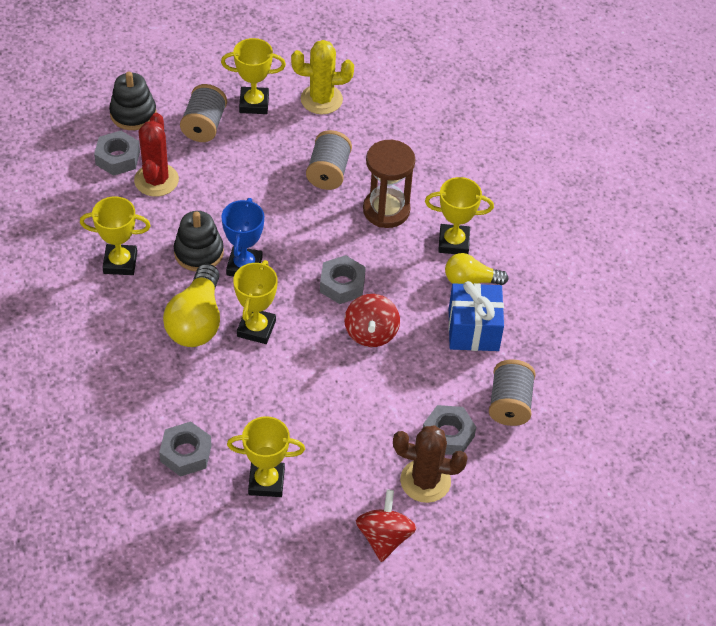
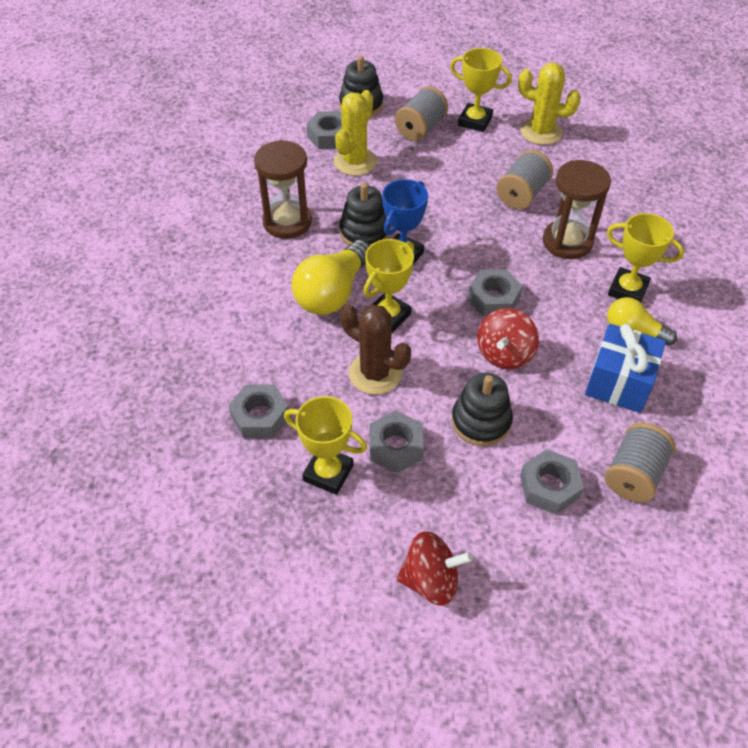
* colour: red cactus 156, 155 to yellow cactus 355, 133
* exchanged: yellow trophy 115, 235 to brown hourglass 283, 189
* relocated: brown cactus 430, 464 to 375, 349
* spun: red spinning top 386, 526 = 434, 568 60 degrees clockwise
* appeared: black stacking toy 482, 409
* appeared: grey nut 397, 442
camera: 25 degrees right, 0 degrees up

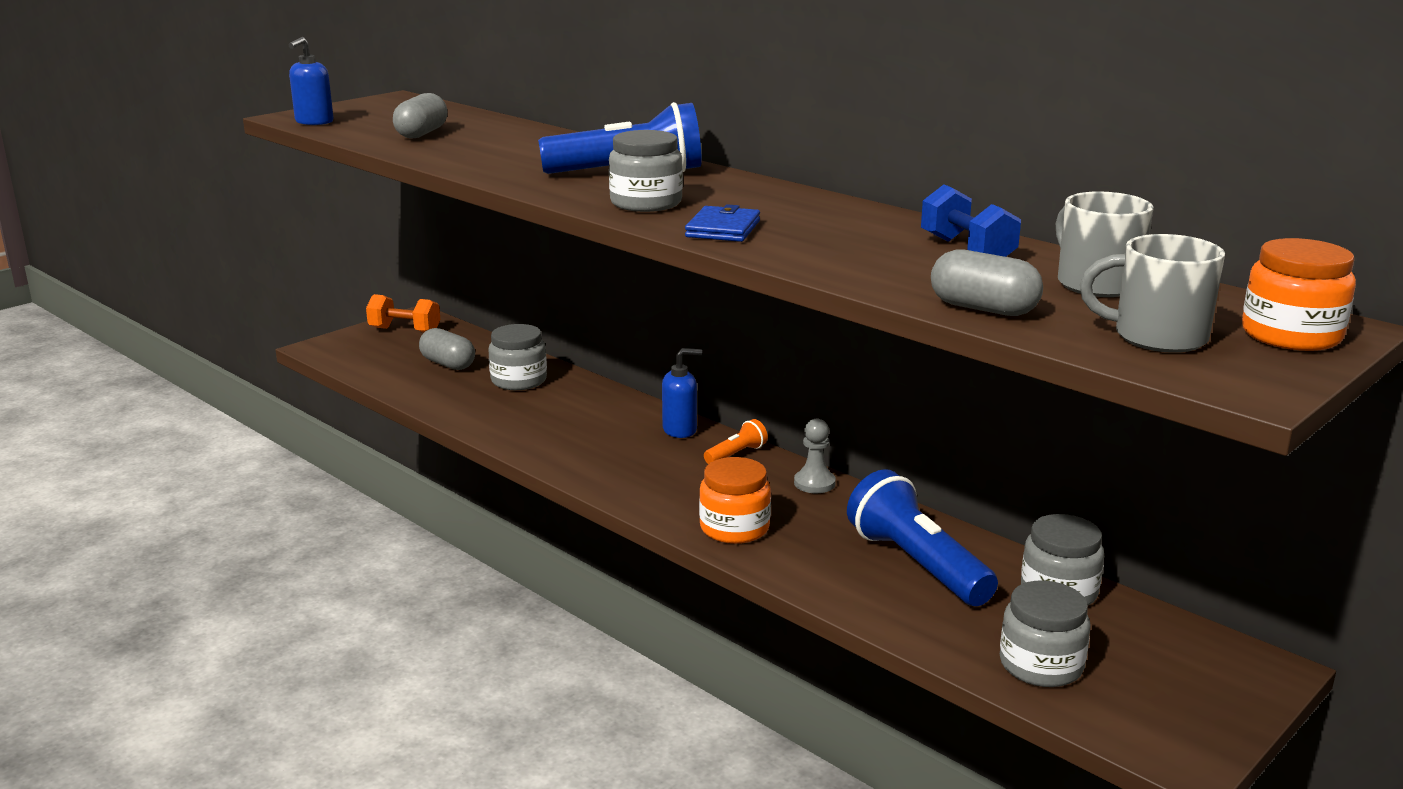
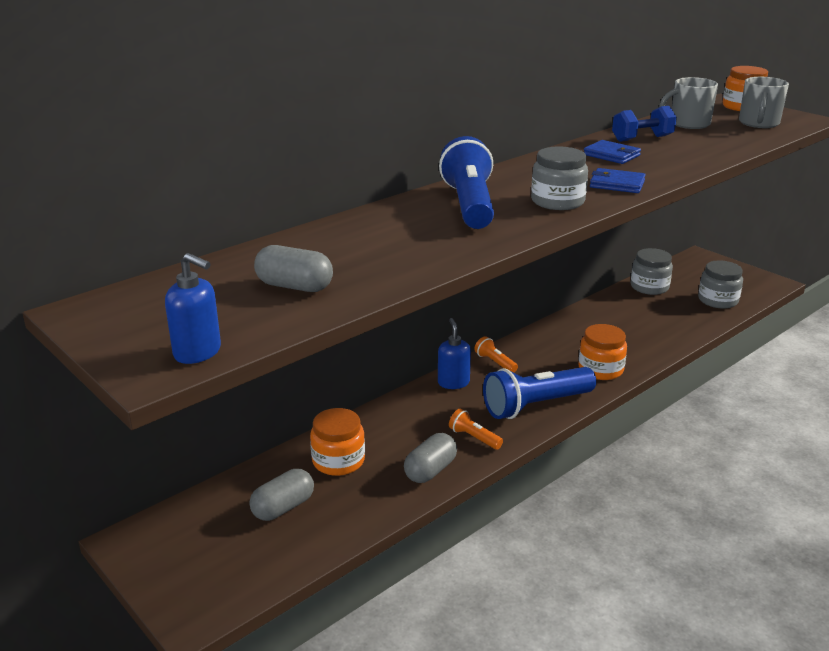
* relocated: grey capsule 987, 283 to 430, 458
* missing: orange dumbbell 403, 313
* colour: grey jar 517, 357 to orange jar 337, 442
* missing: grey pawn 815, 456
* relocated: blue flashlight 922, 537 to 539, 393
* appeared: blue wallet 612, 152
* appeared: orange flashlight 476, 429
camera: 85 degrees left, 5 degrees up

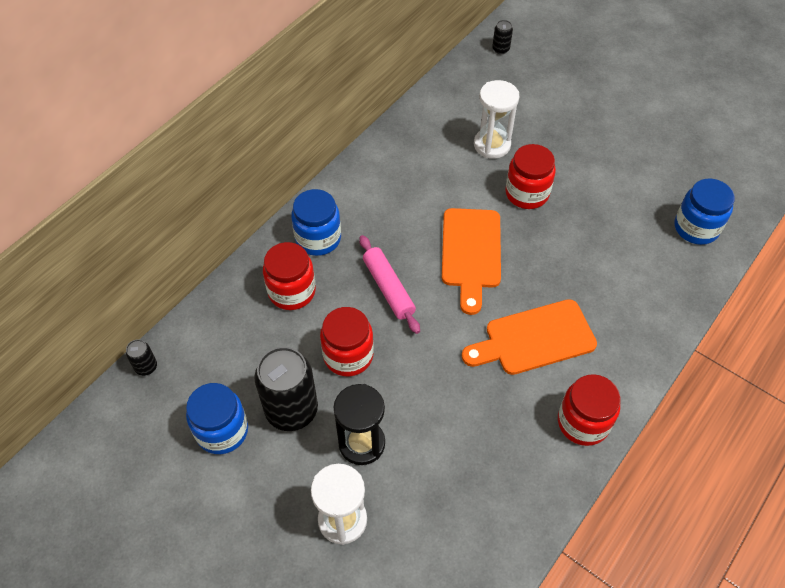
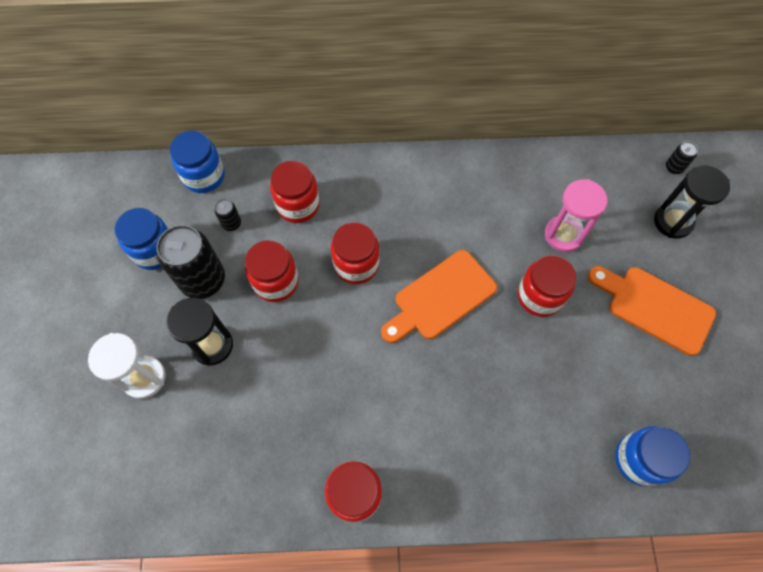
* colour: white hourglass 496, 119 to pink hourglass 576, 215
* relocated: blue jar 316, 222 to 197, 162
* exchanged: pink rolling pin 389, 284 to red jar 355, 253
* relocated: orange cutting board 529, 337 to 652, 311
* relocated: black can 141, 357 to 227, 215
* appeared: black hourglass 692, 202
camera: 50 degrees right, 10 degrees up

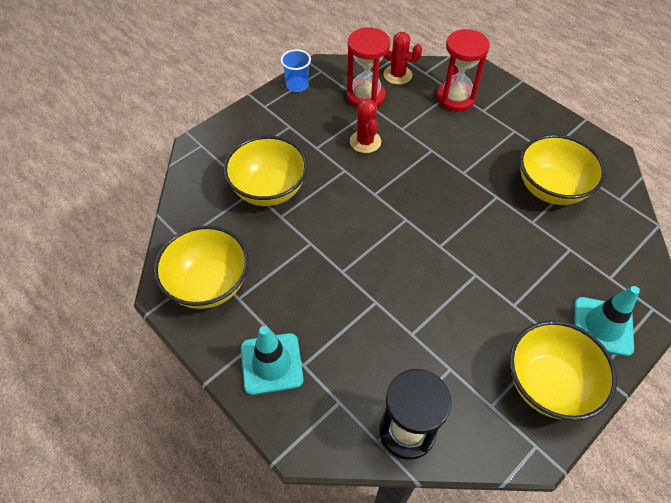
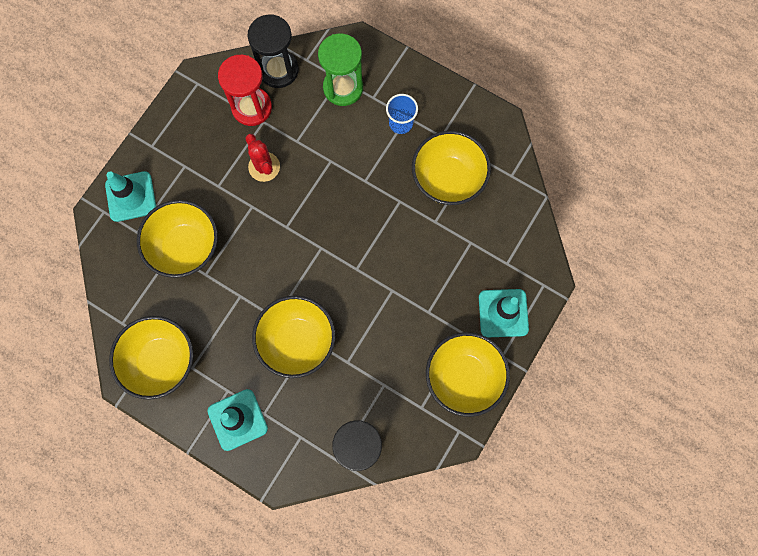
* colour: red hourglass 463, 70 to green hourglass 340, 69
* exchanged: red cactus 402, 58 to black hourglass 273, 51
* relocated: blue cup 296, 70 to 402, 114
* appeared: turquoise traffic cone 130, 196
* appeared: yellow bowl 293, 337
camera: 15 degrees left, 20 degrees up

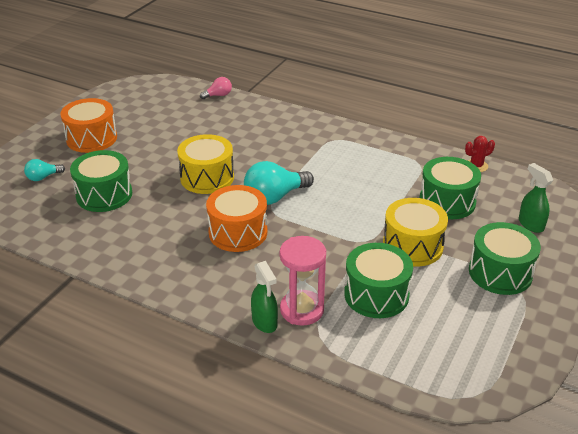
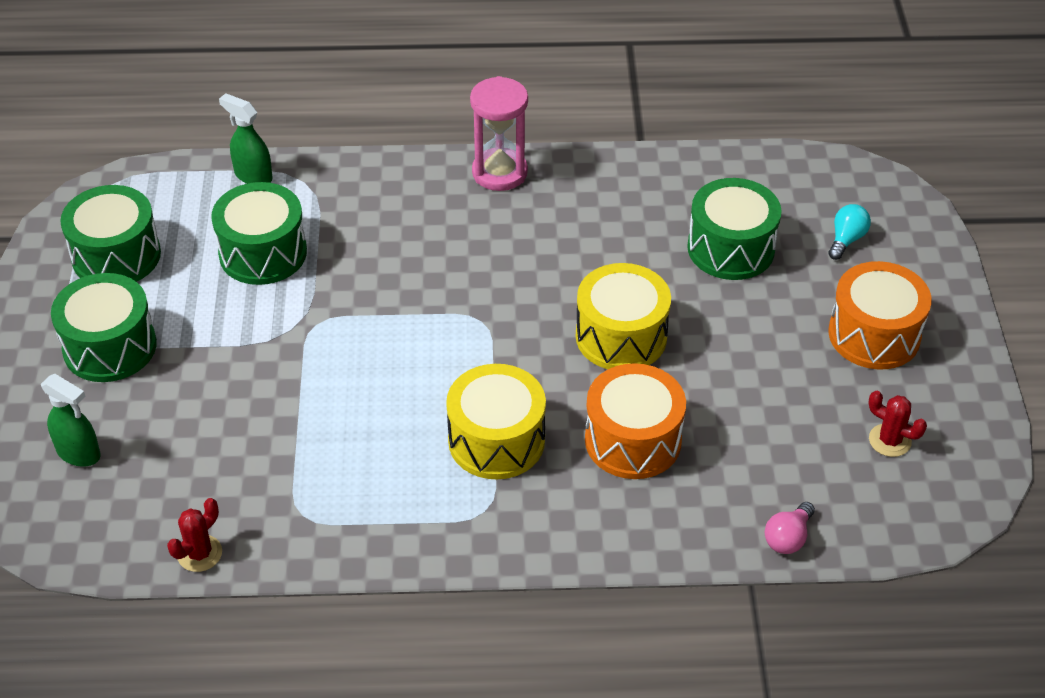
* relocated: green drum 450, 188 to 110, 233
* missing: turquoise light bulb 279, 183
* relocated: orange drum 237, 218 to 635, 421
* relocated: yellow drum 415, 232 to 496, 421
* relocated: pink hourglass 302, 281 to 499, 133
* relocated: green spray bottle 264, 297 to 246, 138
* appeared: red cactus 897, 424
camera: 150 degrees right, 10 degrees up

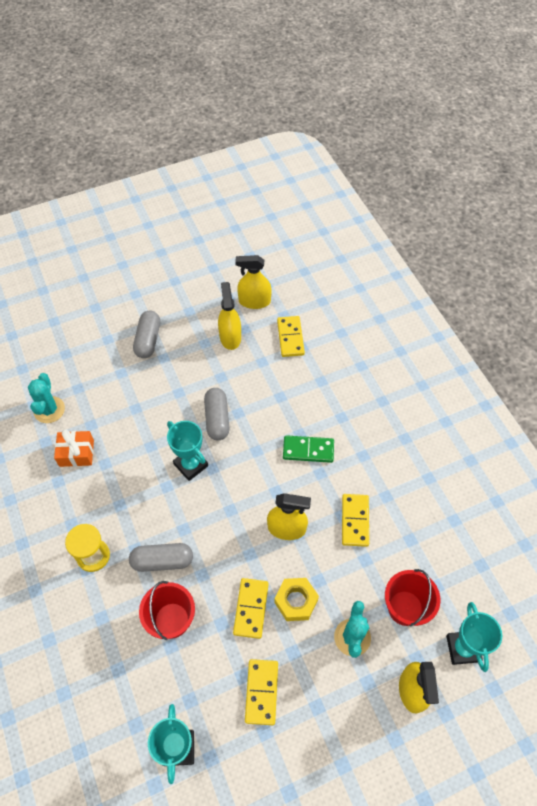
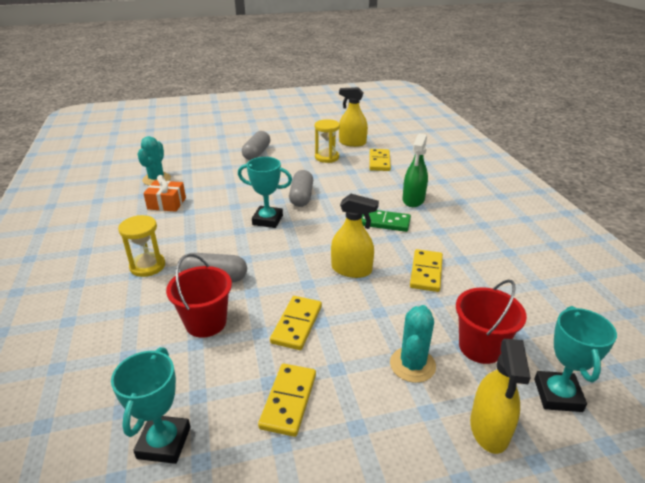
* exchanged: yellow spray bottle 229, 316 to yellow hourglass 327, 141
* spun: turquoise trophy 187, 451 = 265, 192 45 degrees counterclockwise
* missing: yellow nut 296, 599
* appeared: green spray bottle 415, 170
camera: 10 degrees right, 25 degrees down

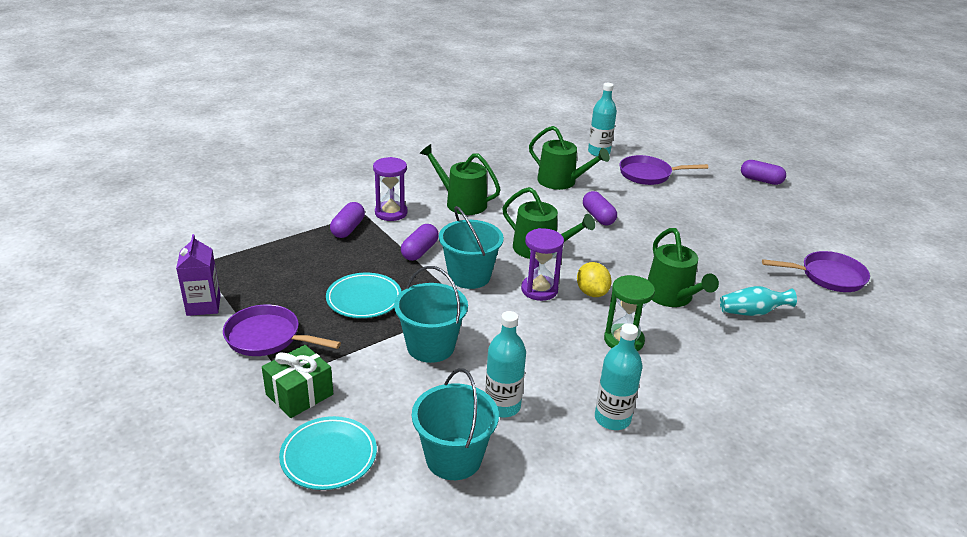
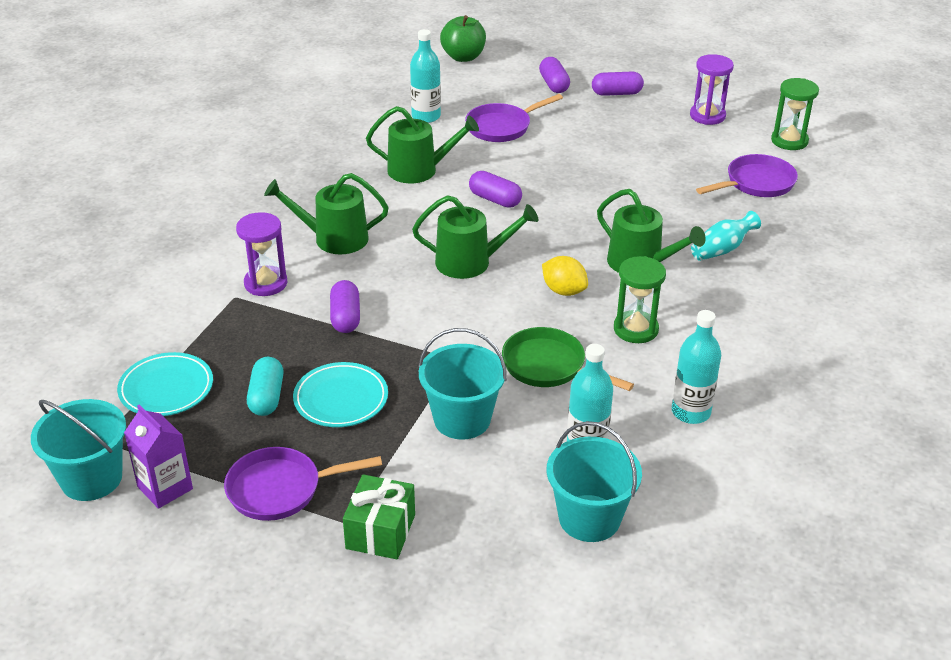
* relocated: purple capsule 347, 220 to 554, 75
* relocated: turquoise bucket 471, 247 to 78, 450
* relocated: purple hourglass 542, 264 to 712, 89
* relocated: turquoise plate 328, 453 to 165, 384
* appeared: green apple 463, 38
* appeared: green hourglass 795, 114
* appeared: green pan 568, 359
* appeared: turquoise capsule 265, 386
camera: 30 degrees left, 5 degrees up

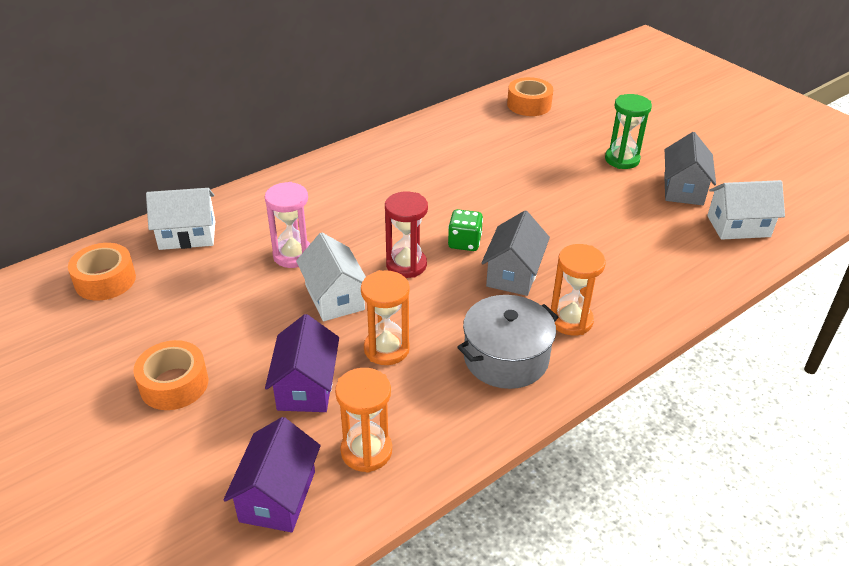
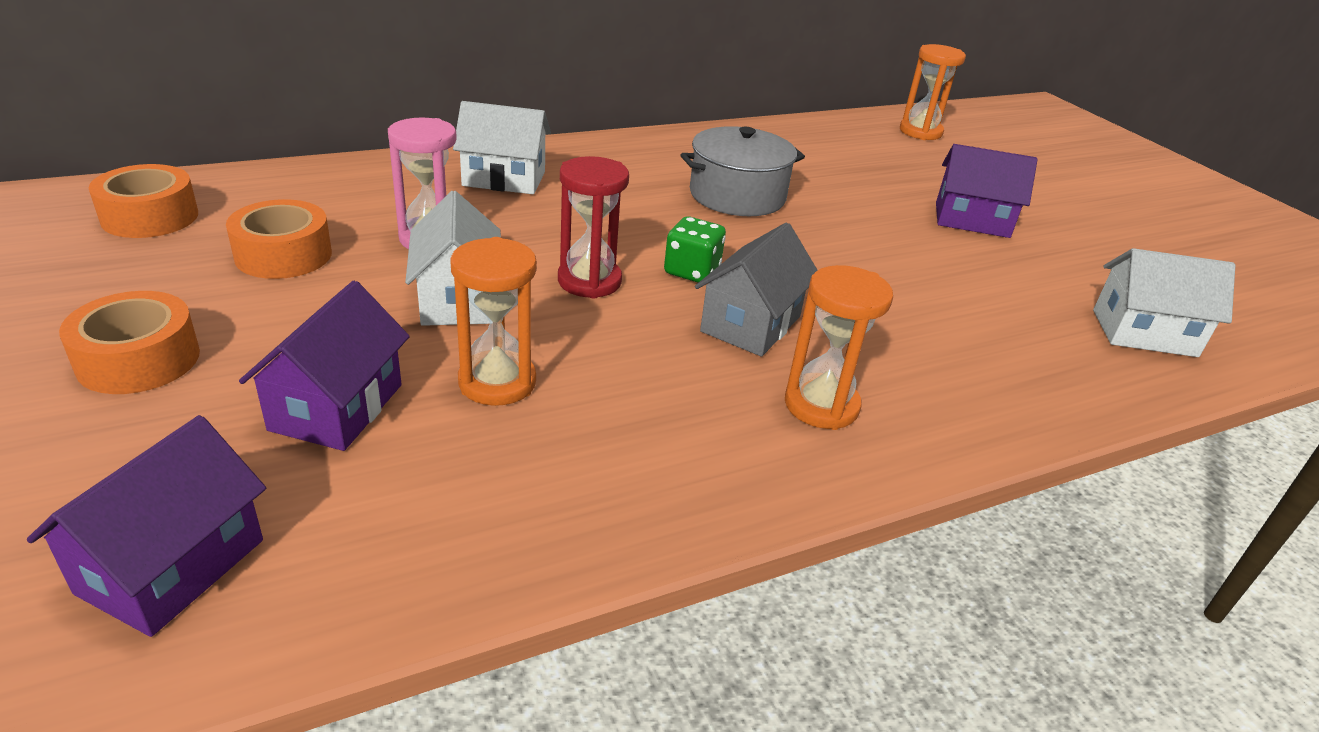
* relocated: orange tape 530, 96 to 279, 239
* exchanged: green hourglass 628, 131 to purple house 987, 191
* missing: grey house 690, 168
* relocated: white house 180, 219 to 502, 147
* relocated: grey pot 508, 342 to 742, 171
* relocated: orange hourglass 363, 420 to 933, 92
camera: 10 degrees right, 5 degrees down

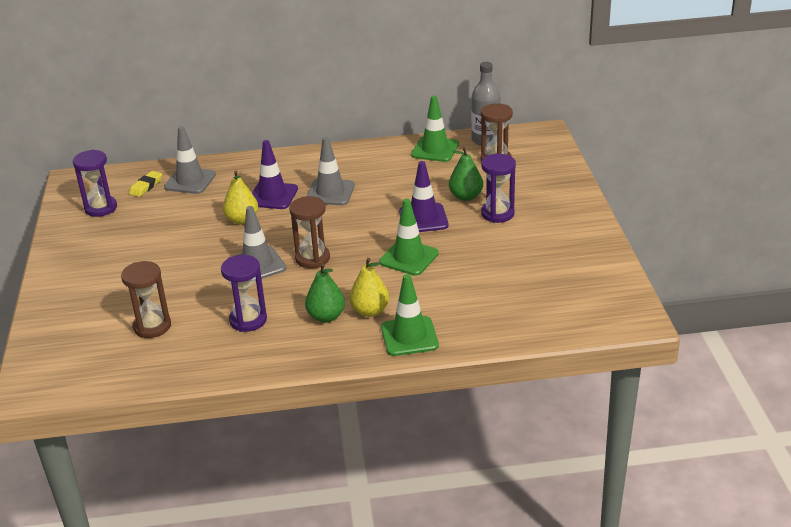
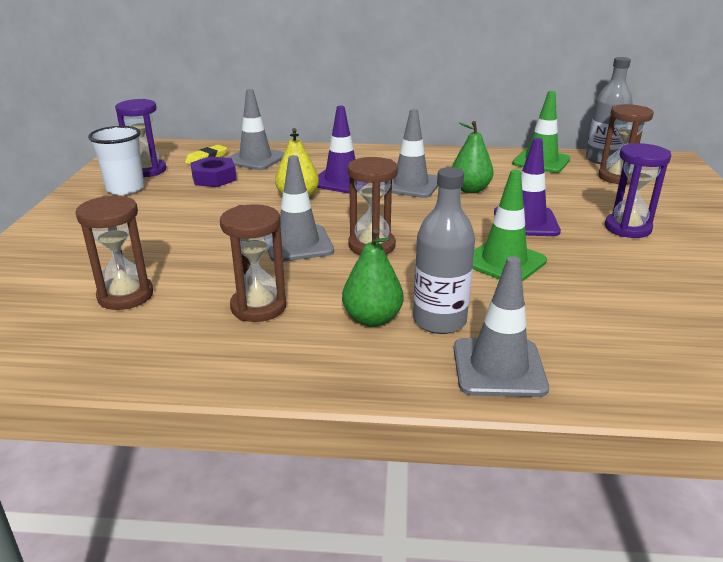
* relocated: green pear 466, 174 to 473, 157
* colour: purple hourglass 244, 293 to brown hourglass 253, 263
* exchanged: yellow pear 369, 287 to grey bottle 444, 250
* colour: green traffic cone 410, 315 to grey traffic cone 501, 326
* appeared: white cup 116, 160
* appeared: purple nut 213, 172
camera: 10 degrees right, 5 degrees down

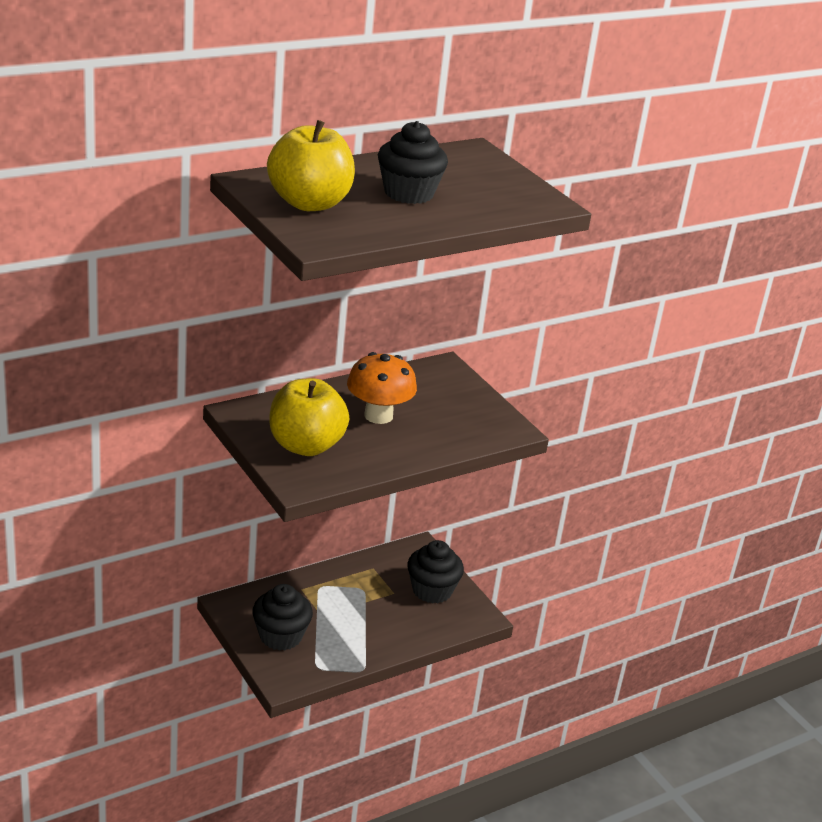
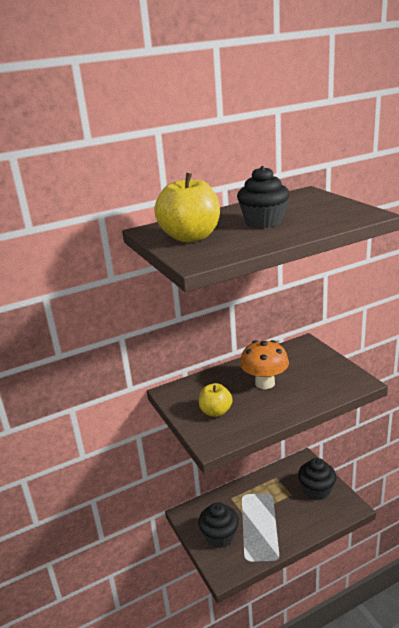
* size: yellow apple 309, 417 = 216, 400 x0.60
camera: 10 degrees right, 5 degrees down

